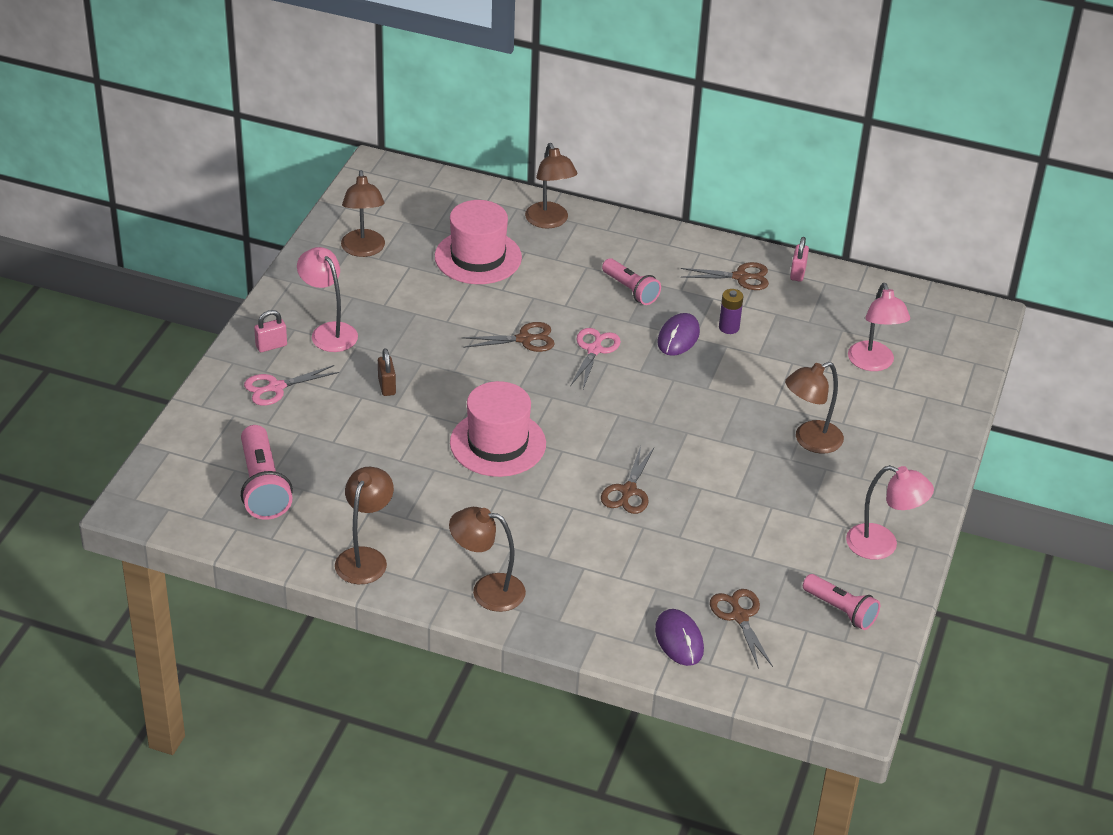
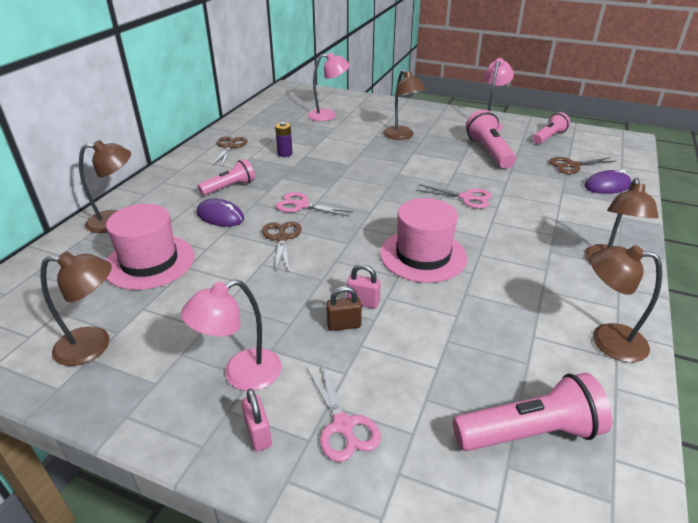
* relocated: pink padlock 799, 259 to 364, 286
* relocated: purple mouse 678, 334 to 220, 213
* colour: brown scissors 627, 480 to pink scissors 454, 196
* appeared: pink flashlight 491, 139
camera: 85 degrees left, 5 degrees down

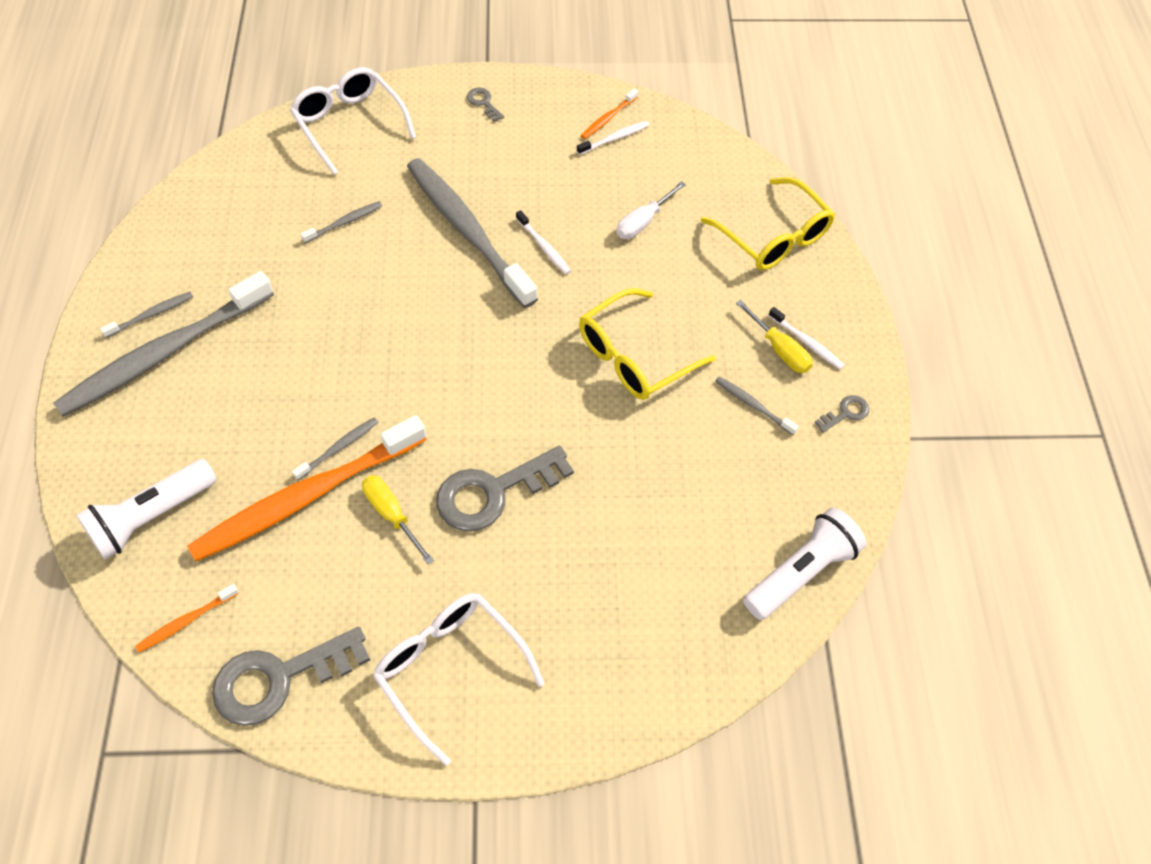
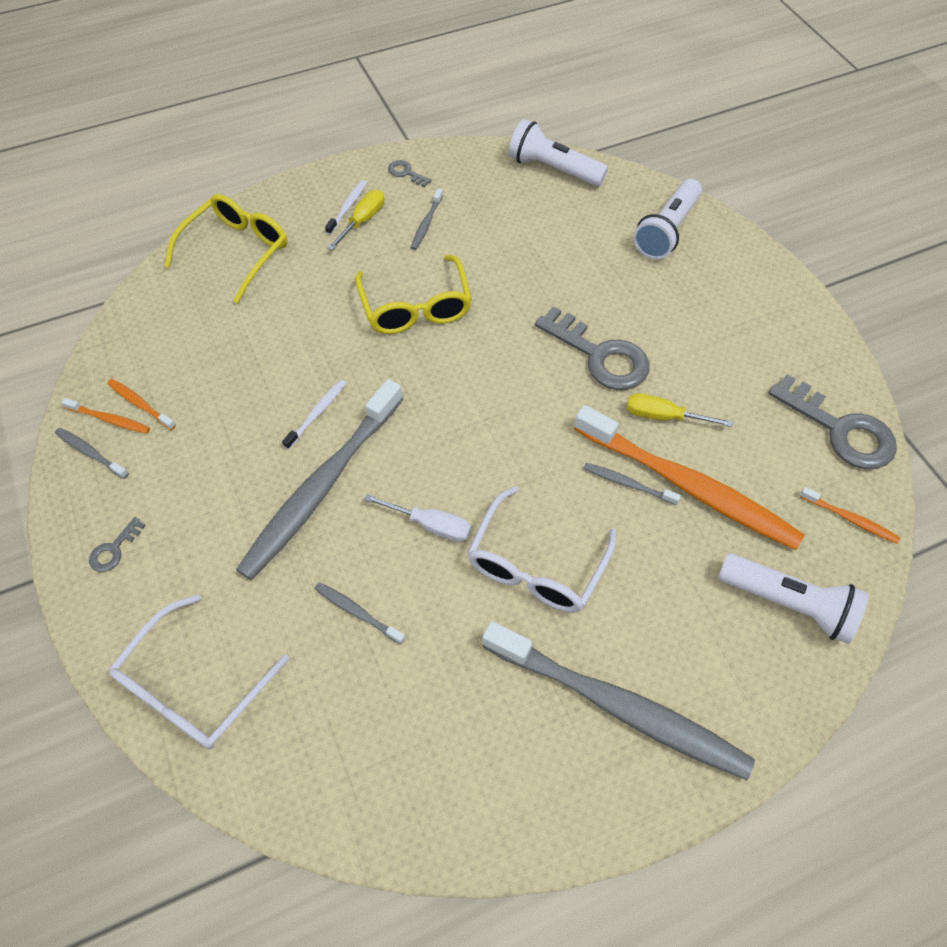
* colour: white toothbrush 613, 138 to orange toothbrush 141, 404
* relocated: white screwdriver 651, 210 to 417, 518
* spun: yellow glasses 647, 344 = 413, 294 45 degrees clockwise
* relocated: grey toothbrush 146, 315 to 92, 453
* spun: yellow screwdriver 398, 520 = 680, 410 75 degrees clockwise
* relocated: white glasses 458, 679 to 542, 549
* appeared: white flashlight 667, 219
camera: 110 degrees left, 0 degrees up

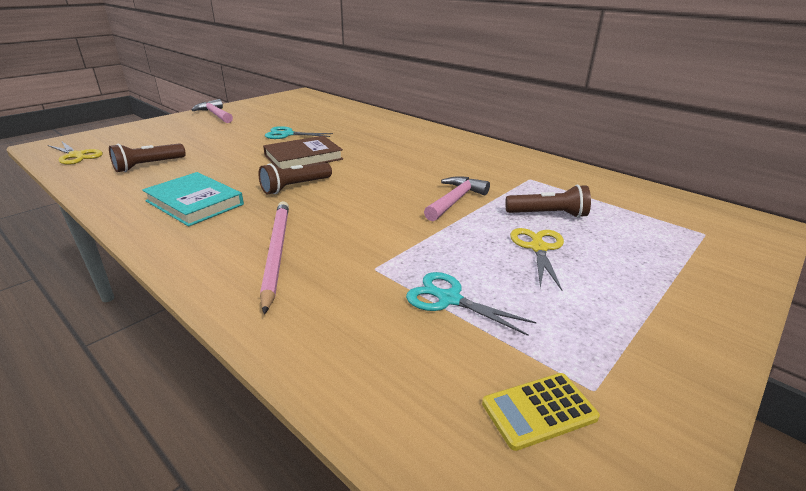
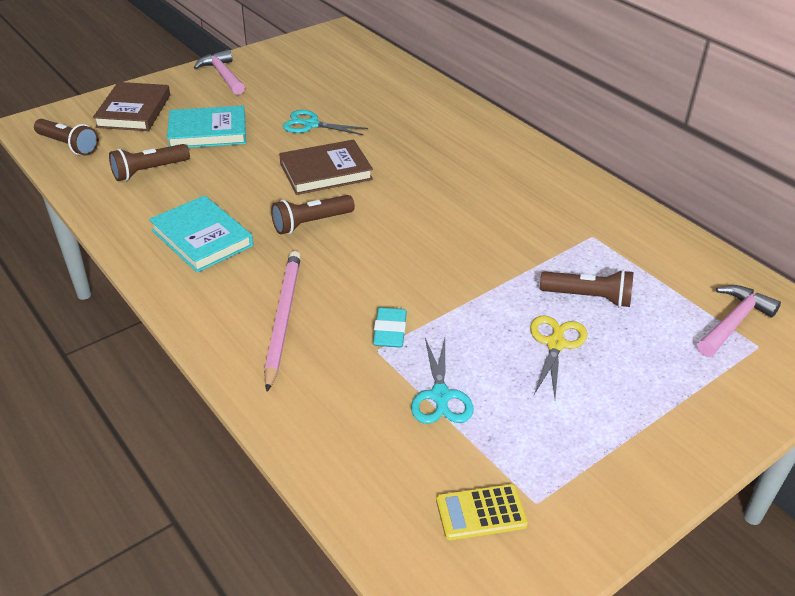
* exchanged: yellow scissors 75, 153 to brown flashlight 66, 137
* relocated: pink hammer 457, 198 to 739, 321
* spun: turquoise scissors 471, 304 = 442, 381 135 degrees counterclockwise
* appeared: brown book 131, 106
* appeared: turquoise book 206, 127
* appeared: turquoise eraser 390, 327
camera: 10 degrees right, 10 degrees up

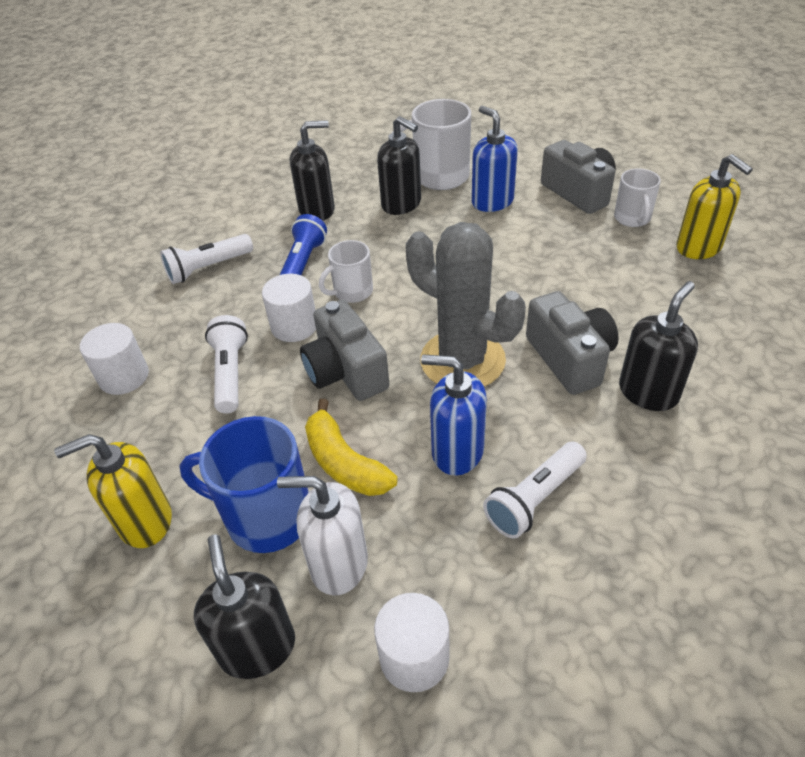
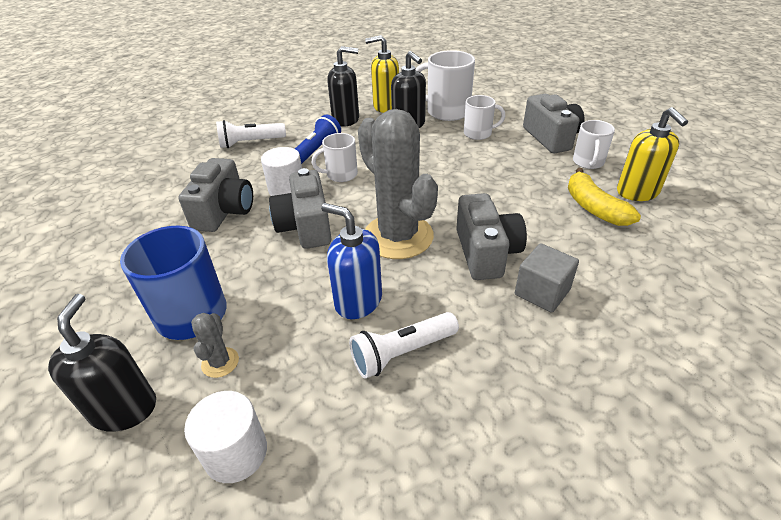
* exchanged: blue soap dispenser 495, 159 to white mug 484, 117
* exchanged: black soap dispenser 658, 346 to grey cube 547, 278
* exchanged: white flashlight 226, 364 to grey camera 215, 195
* missing: white cylinder 114, 359
* relocated: yellow banana 351, 447 to 604, 196
* relocated: yellow soap dispenser 113, 491 to 382, 74
* exchanged: white soap dispenser 322, 535 to grey cactus 215, 345
camera: 15 degrees right, 5 degrees down

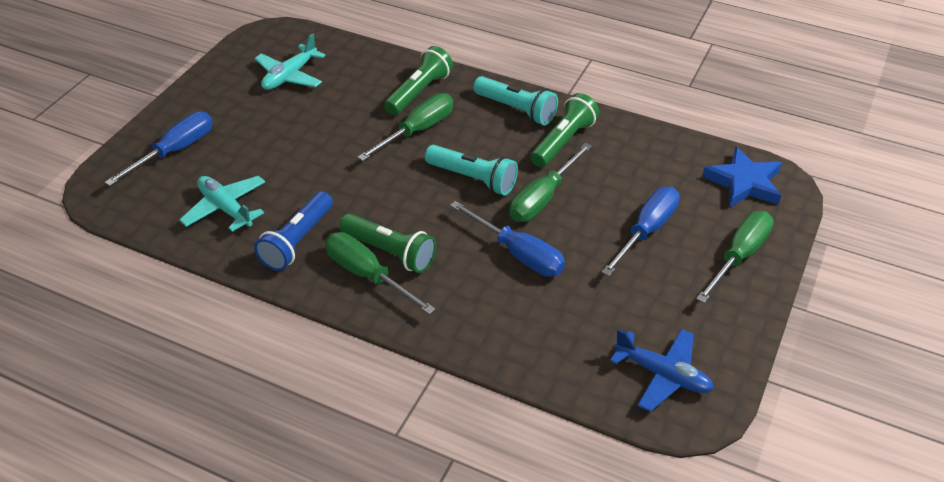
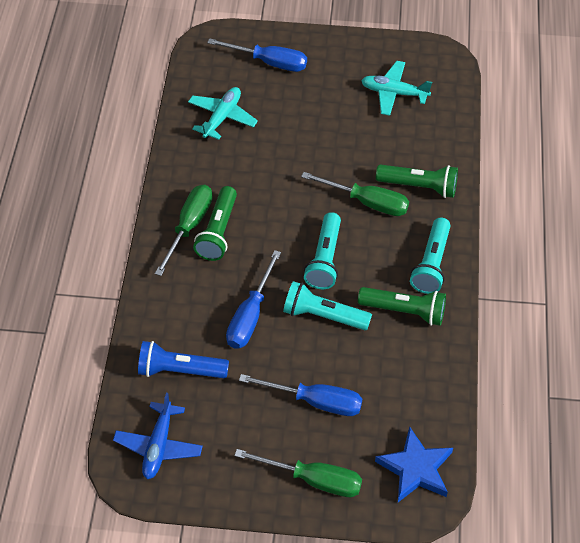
* exchanged: green screwdriver 551, 182 to turquoise flashlight 327, 305
* relocated: blue flashlight 293, 231 to 183, 359
camera: 70 degrees right, 10 degrees up

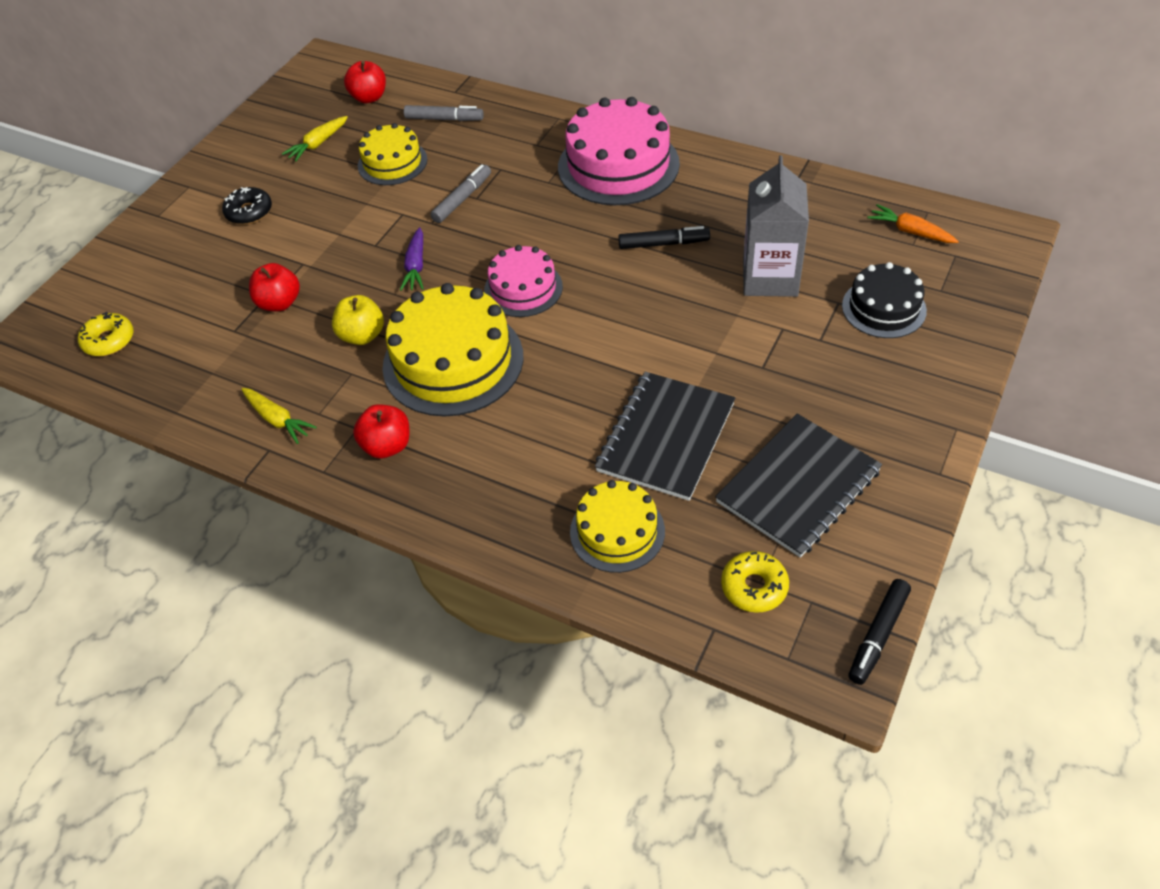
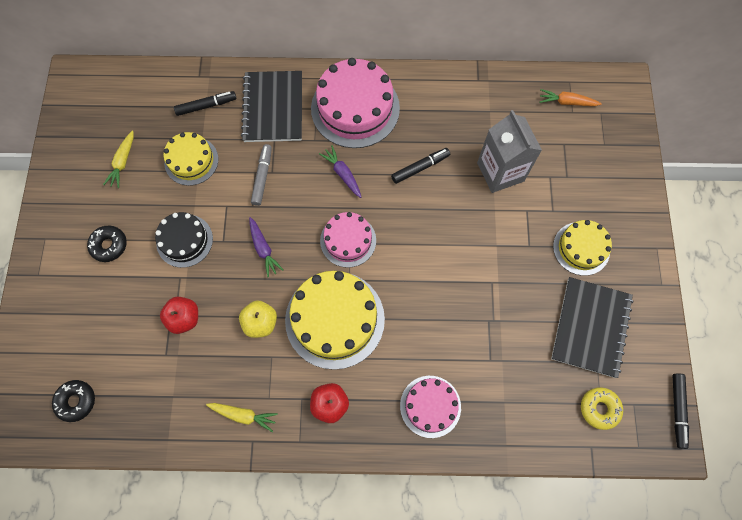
* missing: red apple 365, 82
* colour: grey marker 444, 113 to black marker 205, 103
* relocated: black cake 884, 300 to 184, 240
* colour: yellow donut 105, 334 to black donut 73, 401
* relocated: black notebook 665, 436 to 271, 106
* relocated: yellow cake 617, 526 to 582, 248
* appeared: purple carrot 340, 171
* appeared: pink cake 430, 407
camera: 30 degrees left, 20 degrees up

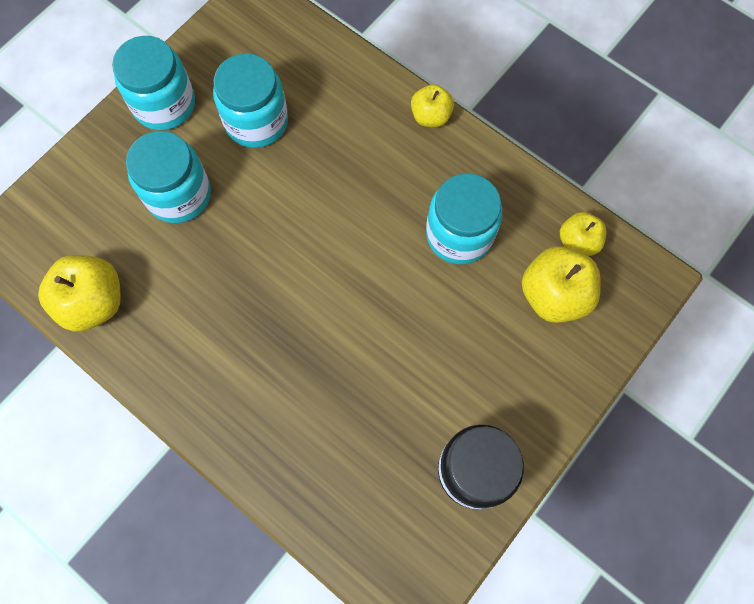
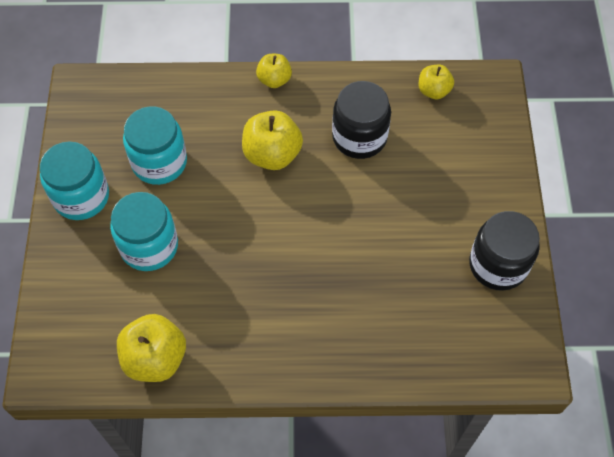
* colour: turquoise jar 464, 218 to black jar 361, 120
* relocated: yellow apple 561, 284 to 272, 140
camera: 40 degrees left, 10 degrees down

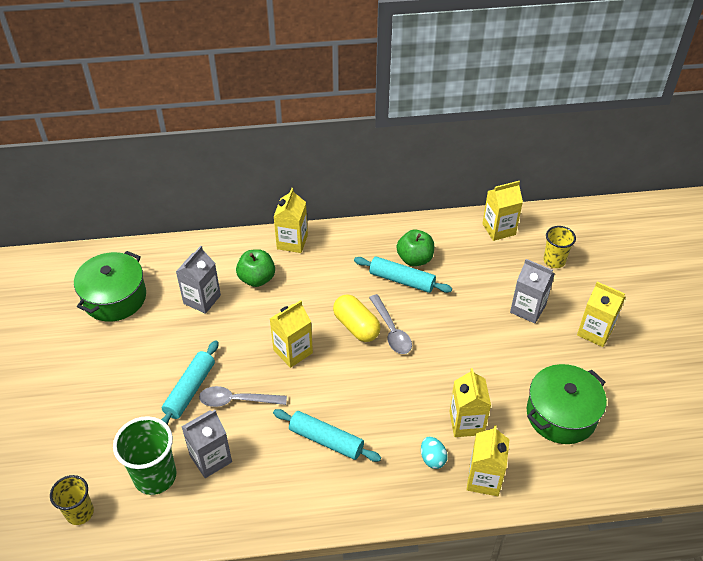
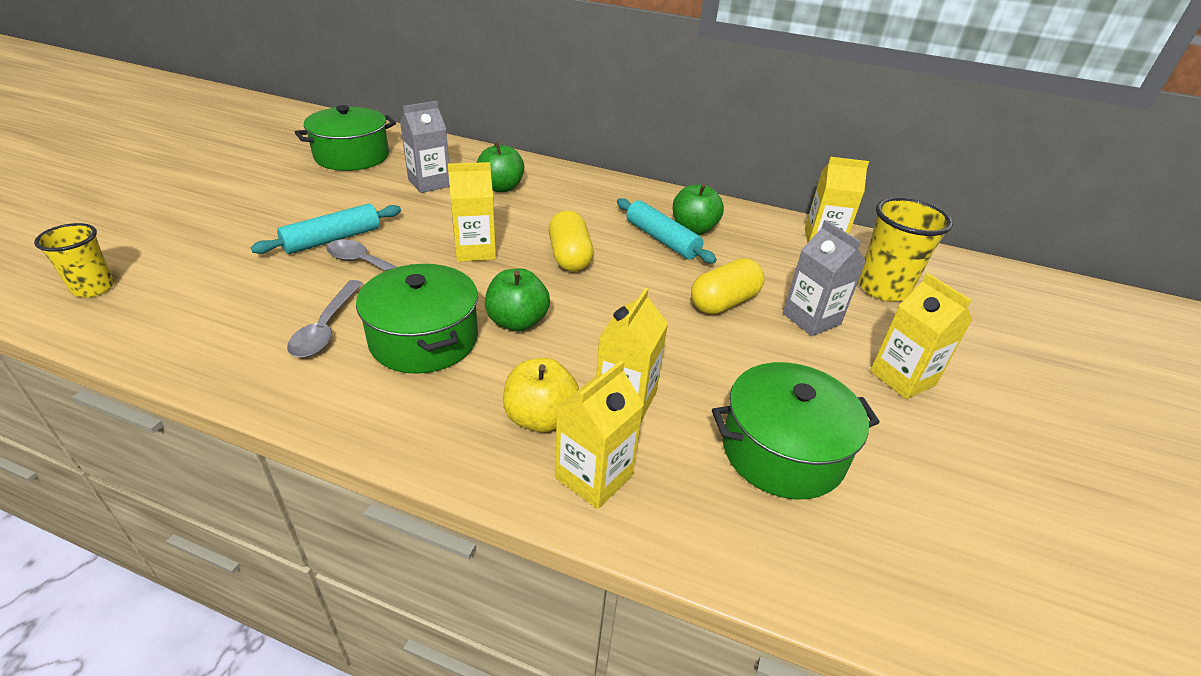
* missing: yellow carton 290, 220
* size: yellow cup 559, 247 = 905, 249 x1.58
* relocated: grey spoon 390, 324 to 325, 319
* exchanged: turquoise rolling pin 327, 435 to green pot 417, 319
* missing: grey carton 206, 444
* missing: green cup 144, 455
* exchanged: turquoise egg 434, 453 to yellow apple 541, 395
* appeared: yellow capsule 728, 286
* appeared: green apple 517, 299
camera: 25 degrees right, 10 degrees down

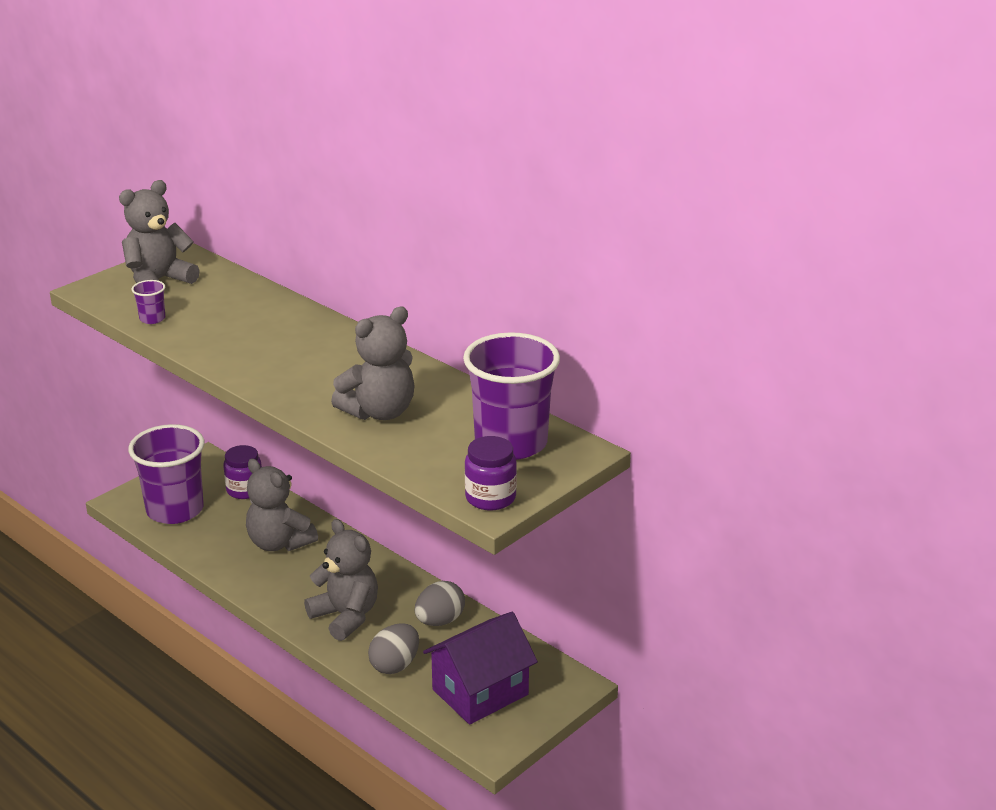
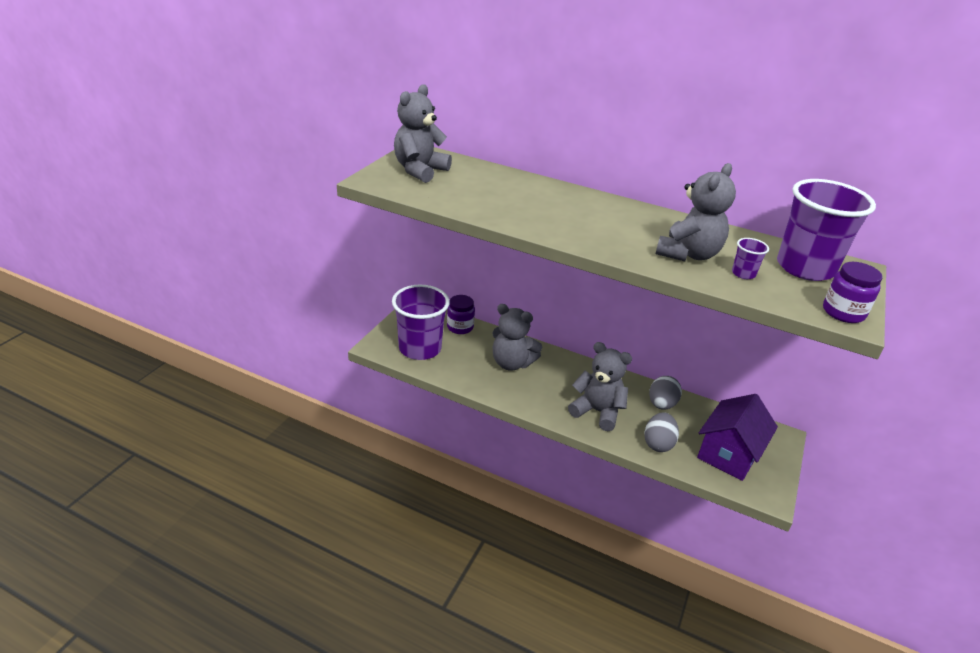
* relocated: purple cup 148, 302 to 750, 258
camera: 20 degrees left, 5 degrees up

